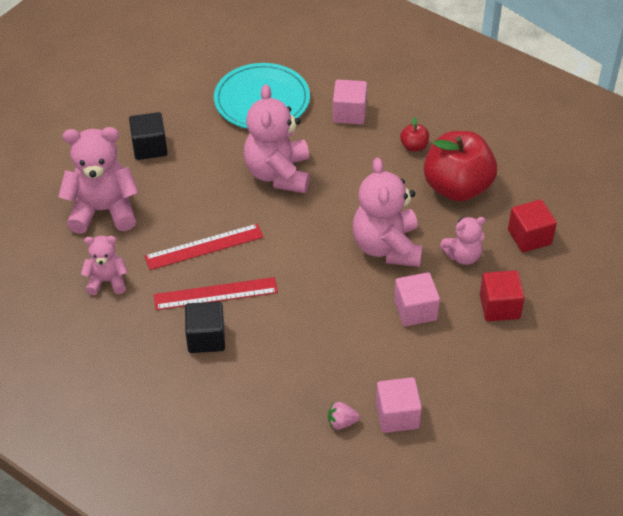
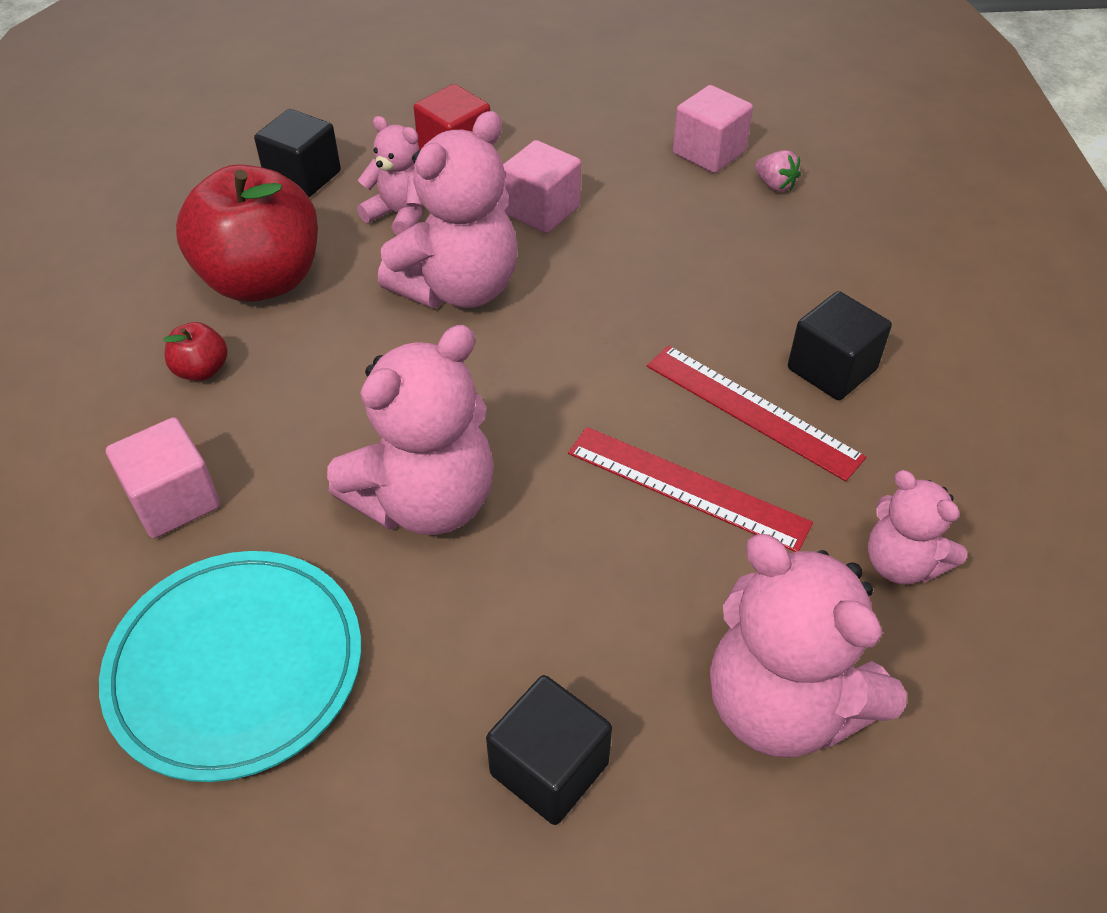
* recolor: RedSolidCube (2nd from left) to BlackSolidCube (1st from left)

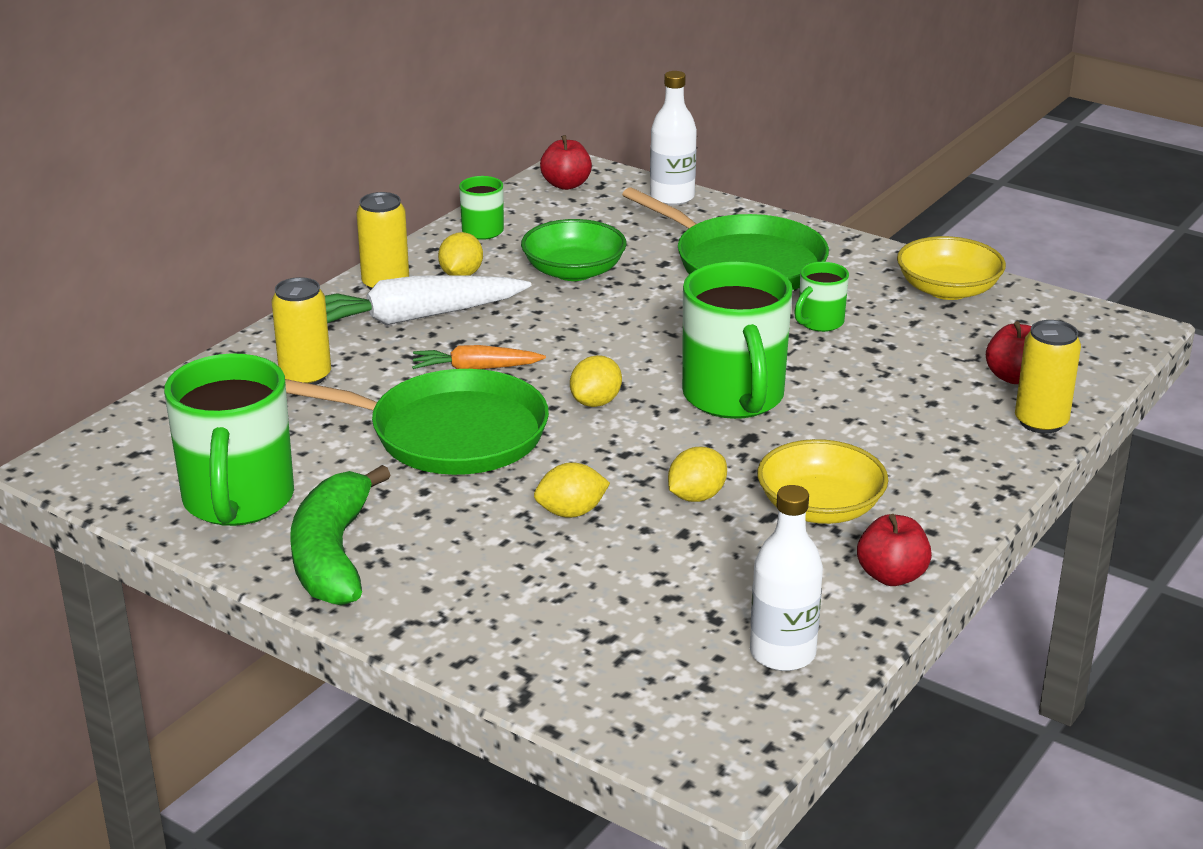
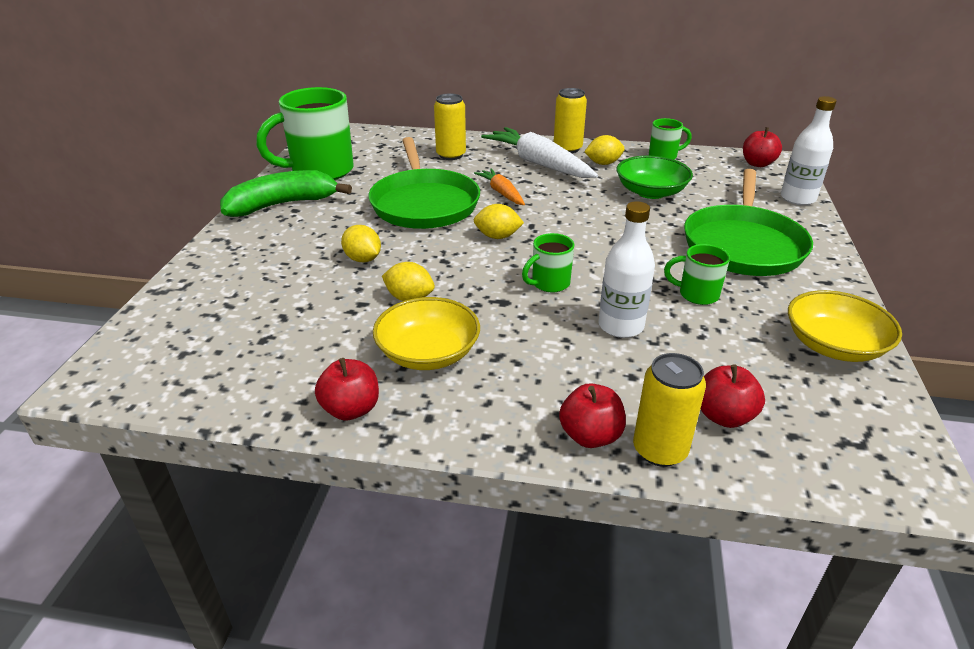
* resize: EmeraldTeaMug (3rd from left in the first image) x0.48
* insert: RedAppleFruit (2nd from left)
* move: SnowWhiteFlask (2nd from left in the first image) to SnowWhiteFlask (1st from left)

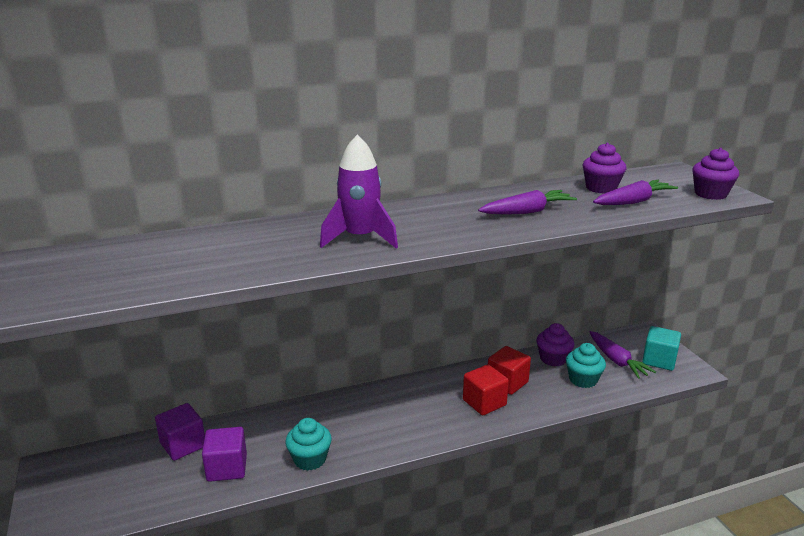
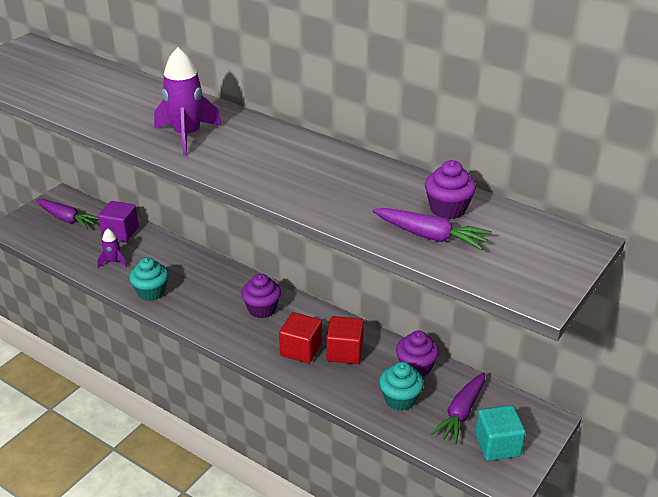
* move: RoyalPurpleRootVegetable (1st from left)
* replace: RoyalPurpleSolidCube (2nd from left) to RoyalPurpleToyRocket (1st from left)
* move: RoyalPurpleCupcake (3rd from left in the first image) to RoyalPurpleCupcake (1st from left)

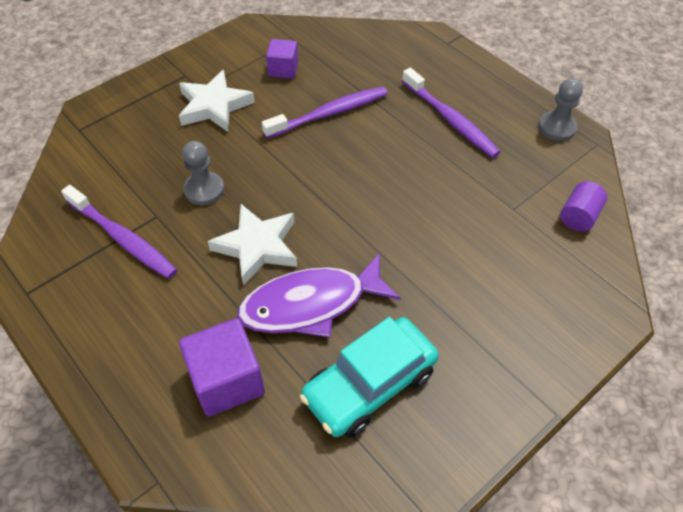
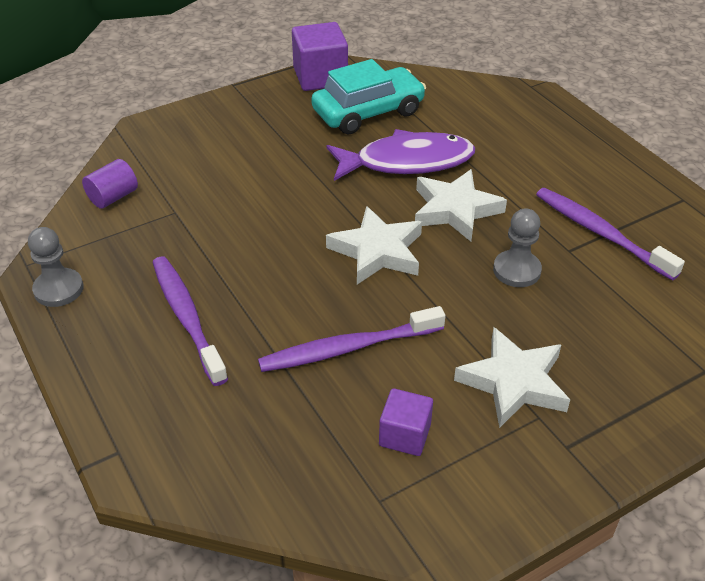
* move: RoyalPurpleSolidCube (1st from left)
* insert: SnowWhiteStarShape (1st from left)

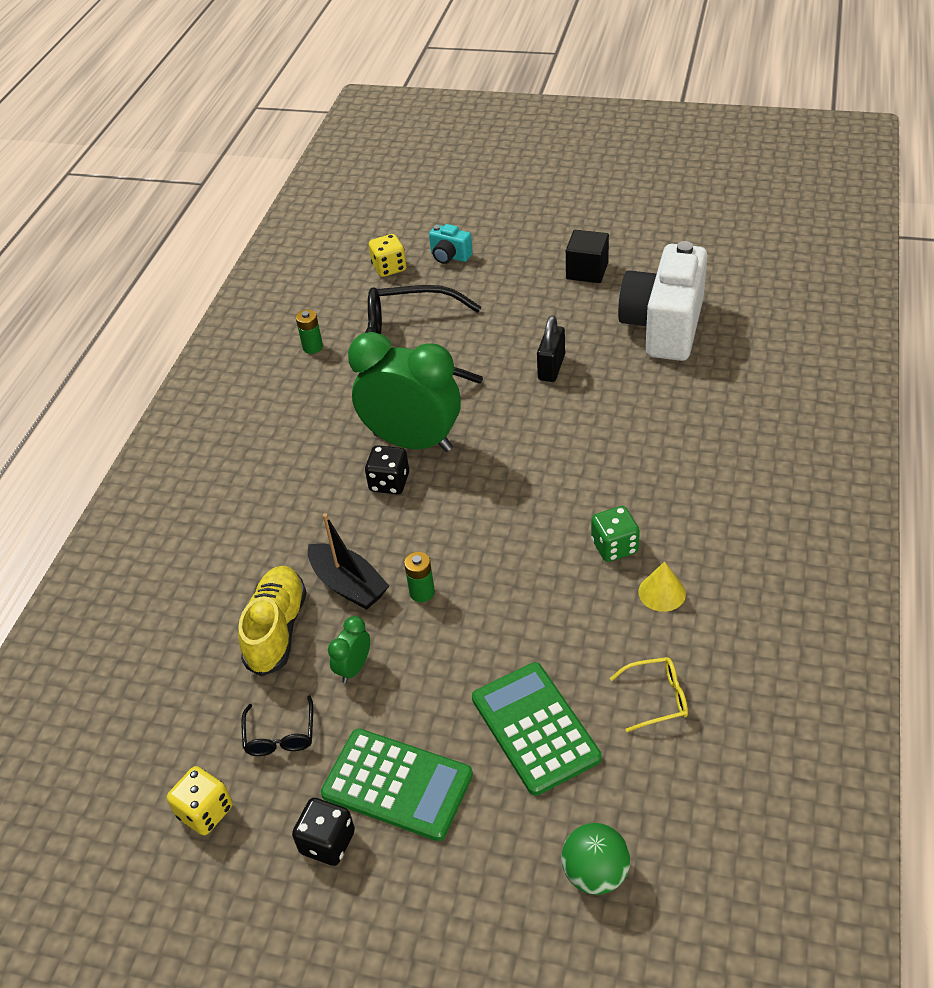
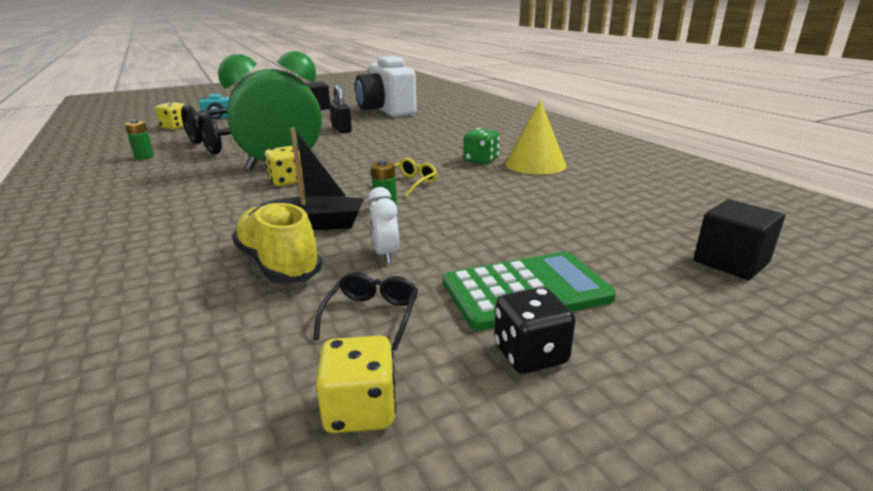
* recolor: BlackDie (2nd from left) to BrightYellowDie (2nd from left)
* rotate: BlackGlasses (1st from left in the first image) 120 degrees counterclockwise
* recolor: EmeraldAlarmClock (1st from left) to SnowWhiteAlarmClock
* move: BrightYellowGlasses
* resize: BrightYellowCone x1.76
* replace: EmeraldBall to BlackSolidCube (2nd from left)
* delete: EmeraldPocketCalculator (2nd from left)

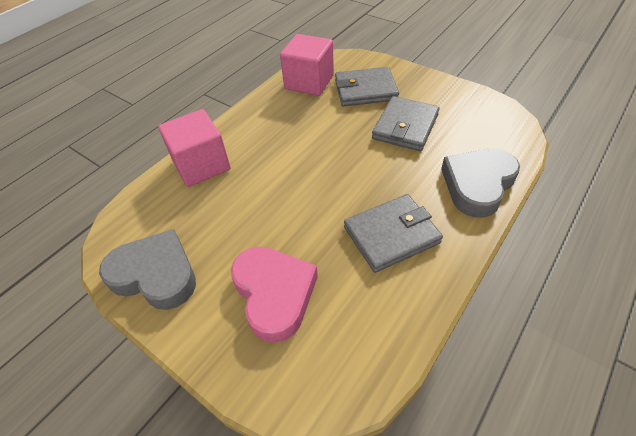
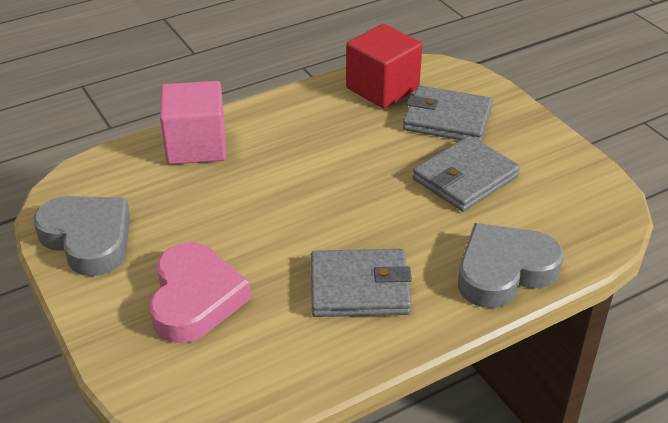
* recolor: PinkSolidCube (2nd from left) to RedSolidCube

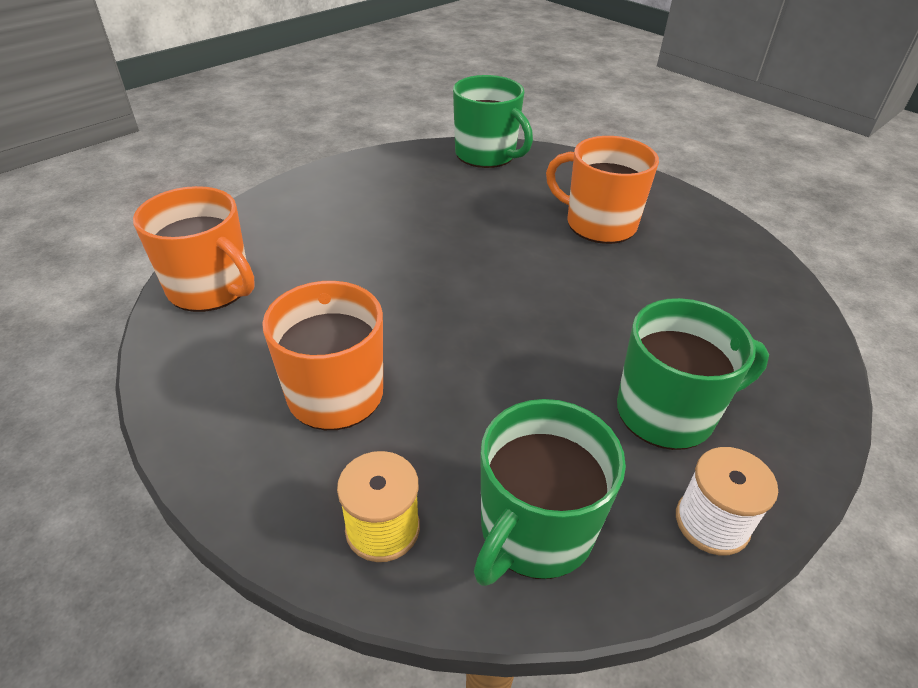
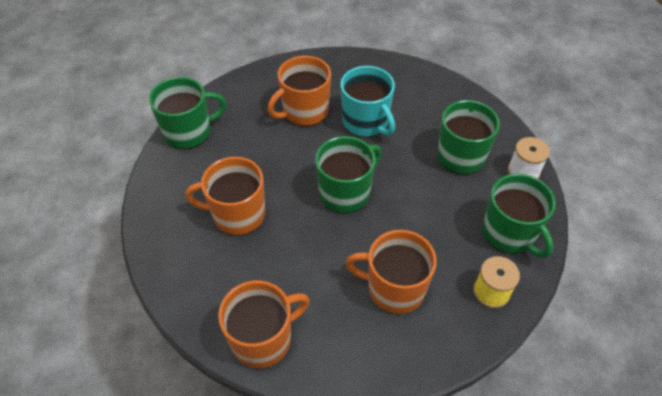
* insert: BrightOrangeTeaMug (1st from left)
* insert: EmeraldTeaMug (2nd from left)
* insert: AquaTeaMug

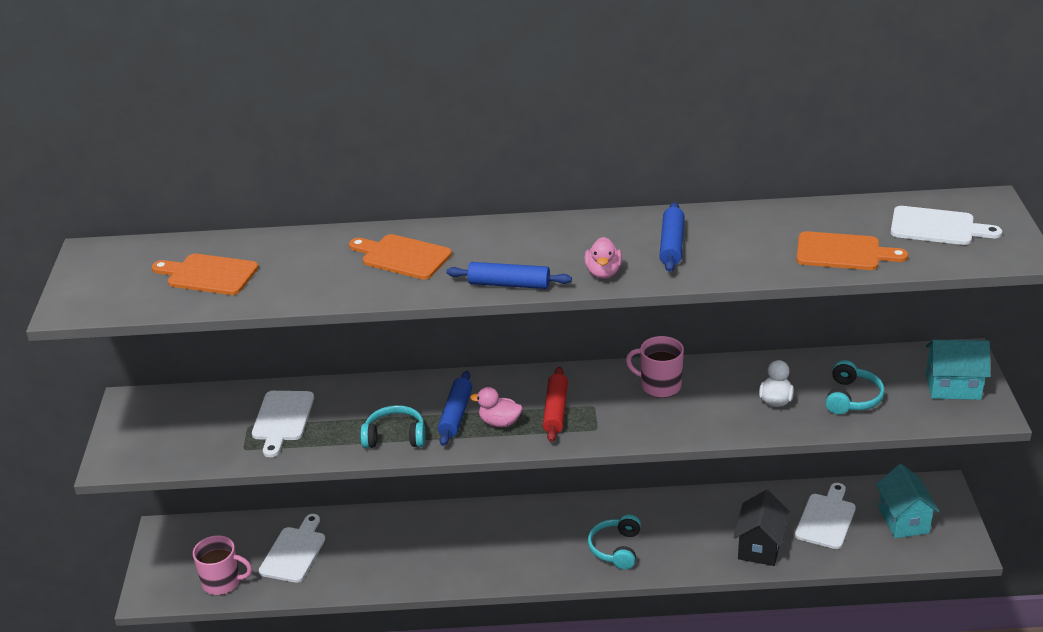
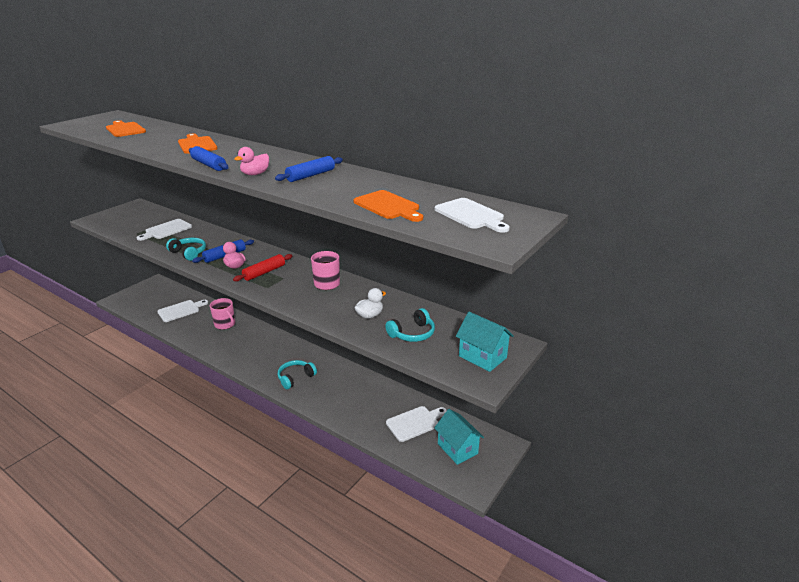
* move: PinkTeaMug (1st from left)
* rotate: AquaCottage (1st from left) 60 degrees counterclockwise
* delete: BlackCottage

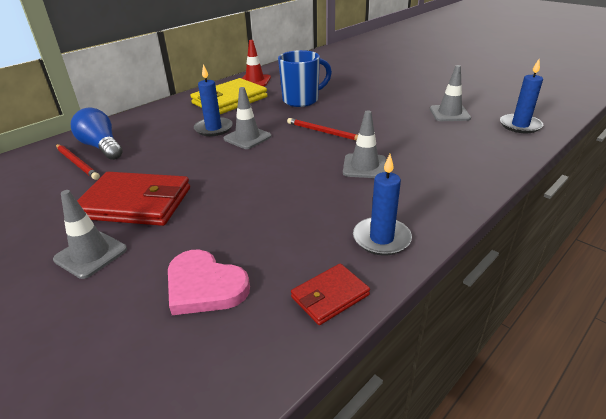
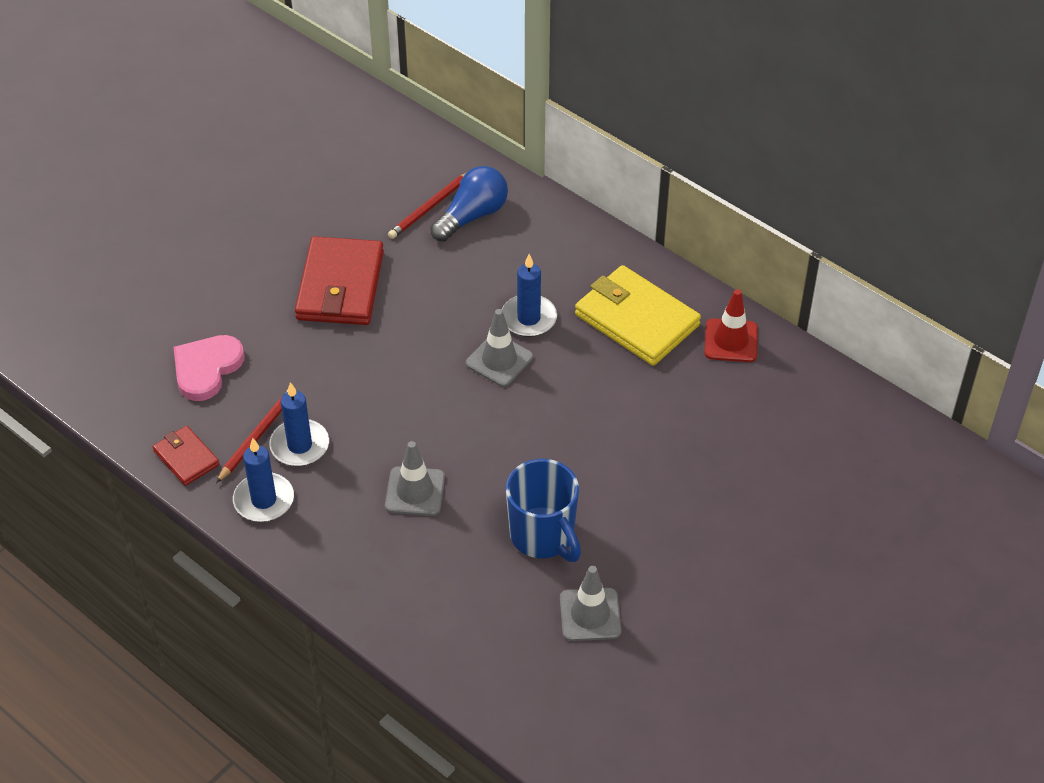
* move: RedPencil (2nd from left in the first image) to RedPencil (1st from left)
* move: BlueWaxCandle (3rd from left in the first image) to BlueWaxCandle (2nd from left)
* move: BlueTeaMug
* delete: AshGreySafetyCone (1st from left)

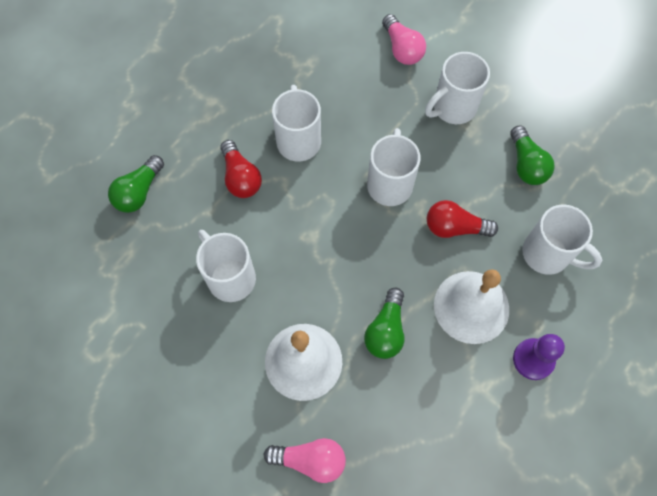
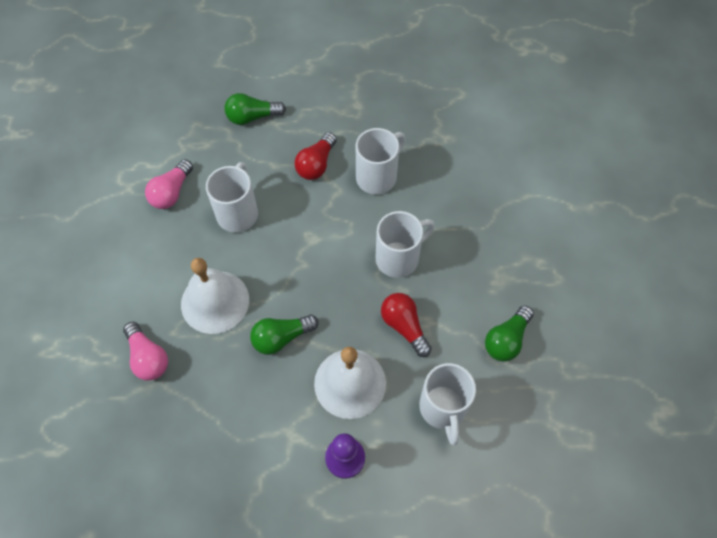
* move: PinkLightBulb (2nd from left)
* delete: SnowWhiteTeaMug (4th from left)

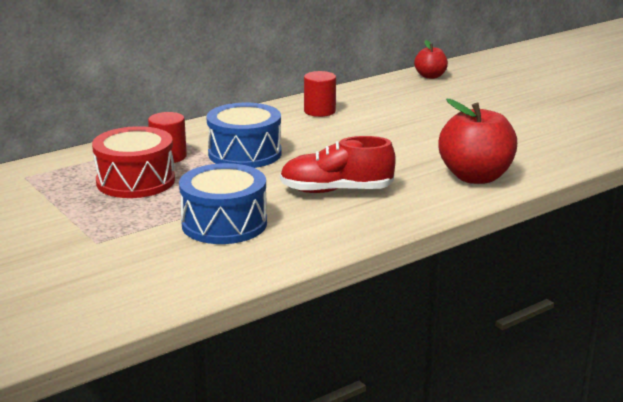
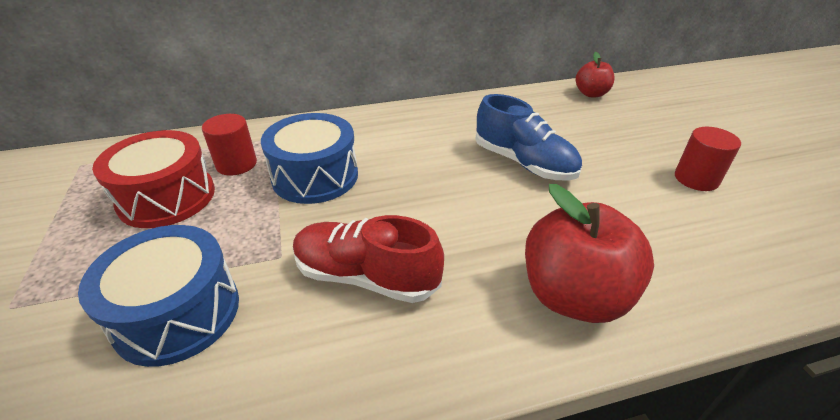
* insert: BlueLaceUpShoe
* move: RedCylinder (2nd from left)

